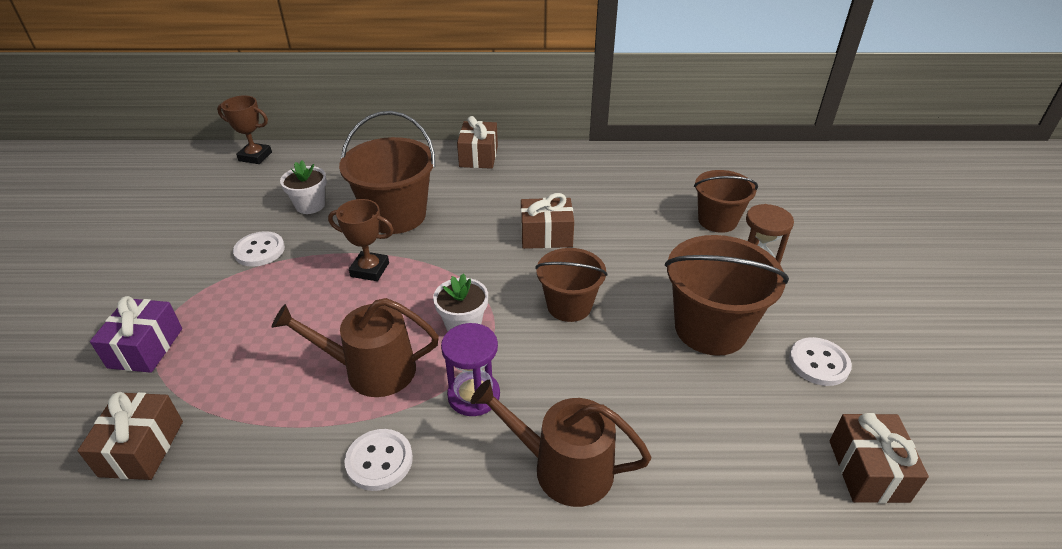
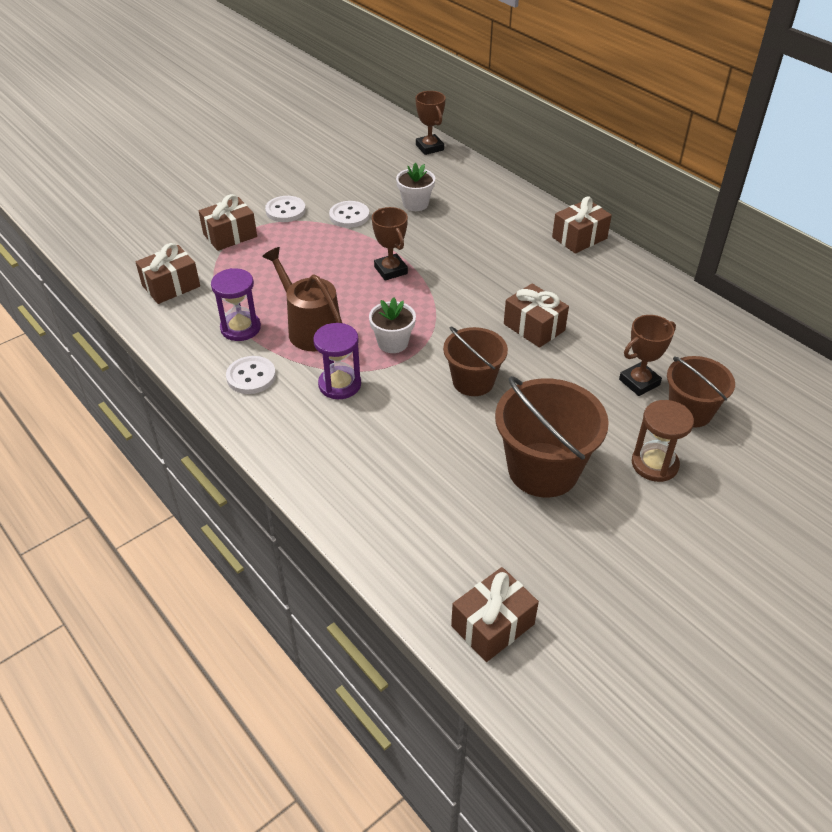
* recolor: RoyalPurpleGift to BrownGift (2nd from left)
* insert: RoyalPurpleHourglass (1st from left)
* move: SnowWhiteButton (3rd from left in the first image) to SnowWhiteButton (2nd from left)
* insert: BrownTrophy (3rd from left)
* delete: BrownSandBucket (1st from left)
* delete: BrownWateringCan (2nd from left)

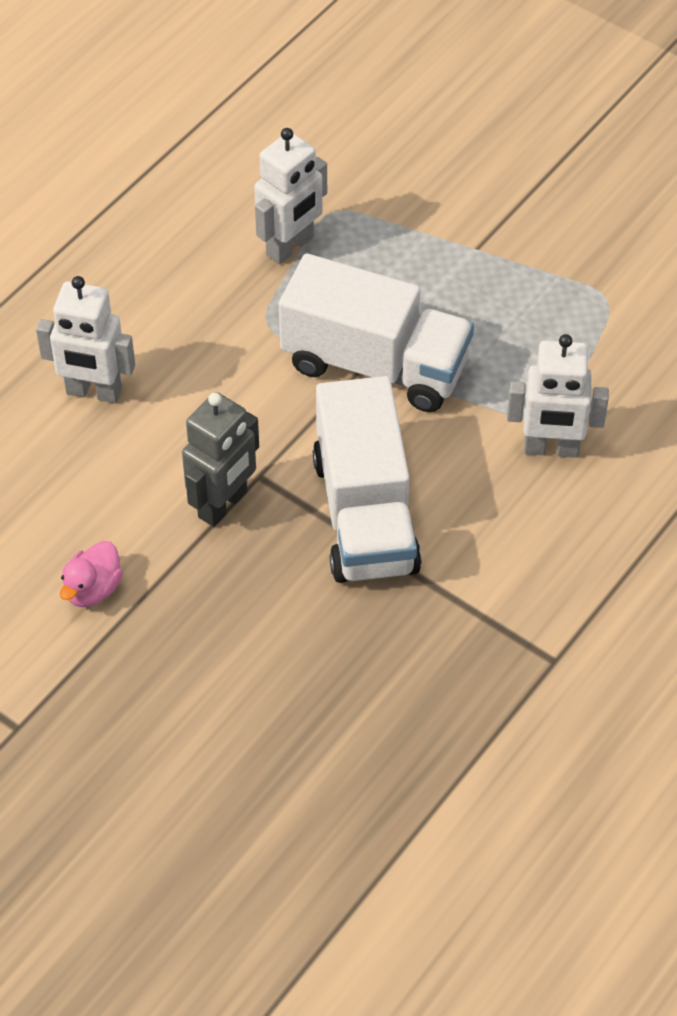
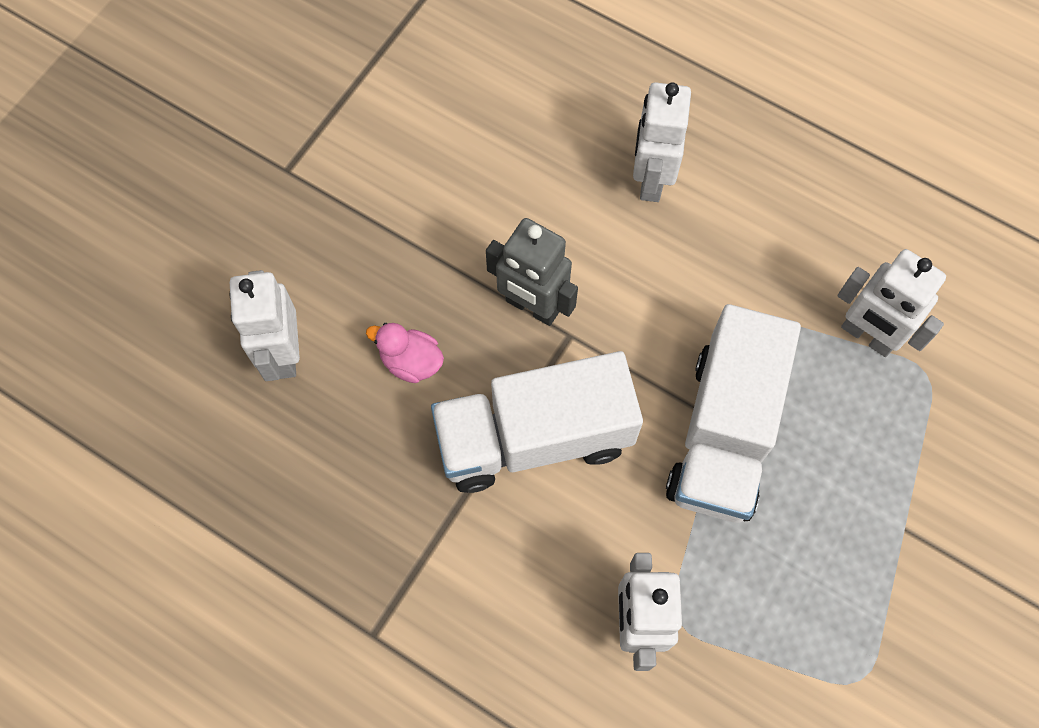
* insert: SnowWhiteRobotFigure (1st from left)
* move: PinkDuck

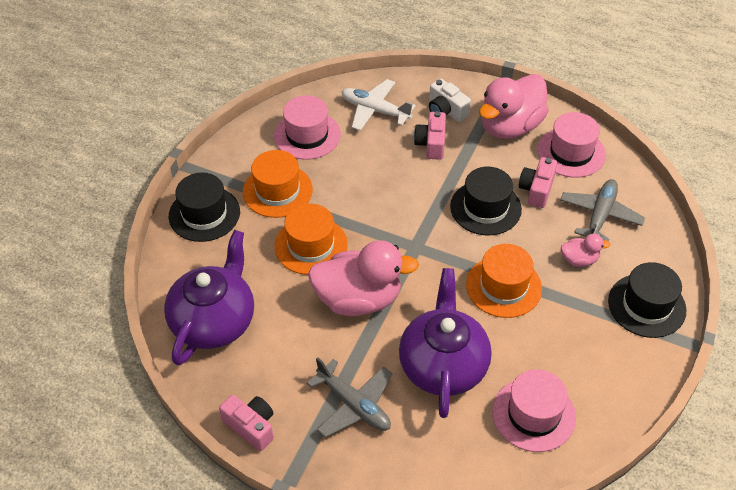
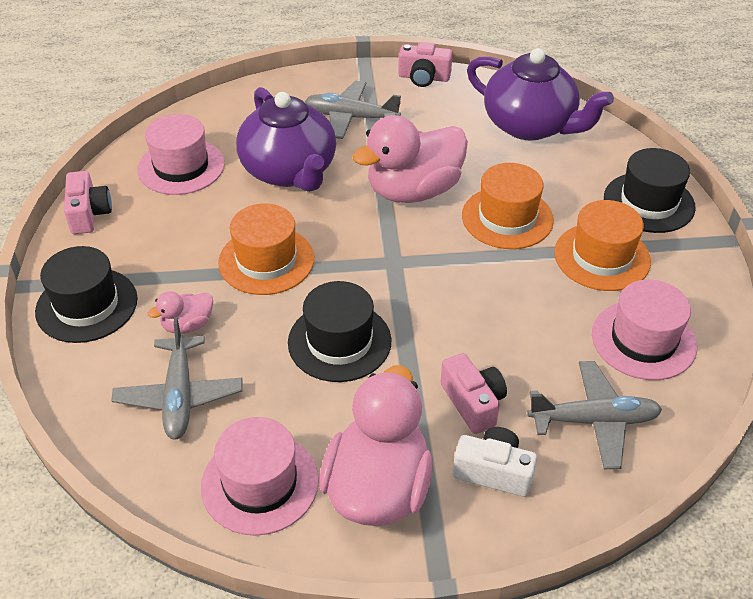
* move: PinkPhotoCamera (3rd from left in the first image) to PinkPhotoCamera (1st from left)
* rotate: RoyalPurpleTeapot (1st from left in the first image) 45 degrees counterclockwise
* recolor: SnowWhiteToyPlane to AshGreyToyPlane (3rd from left)

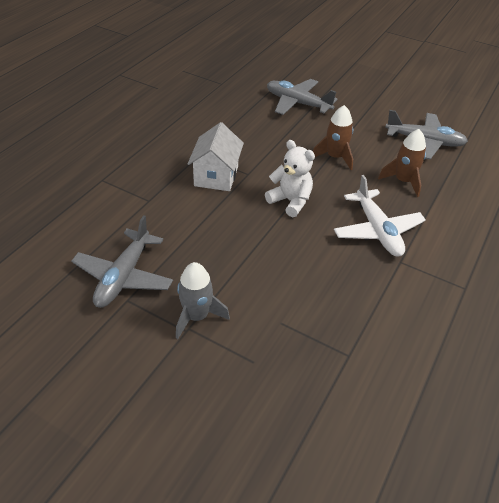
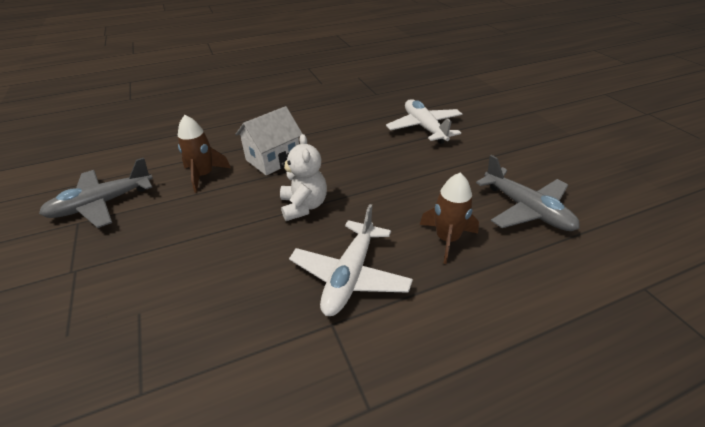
* move: BrownToyRocket (1st from left)
* recolor: AshGreyToyPlane (2nd from left) to SnowWhiteToyPlane (2nd from left)
* delete: AshGreyToyRocket

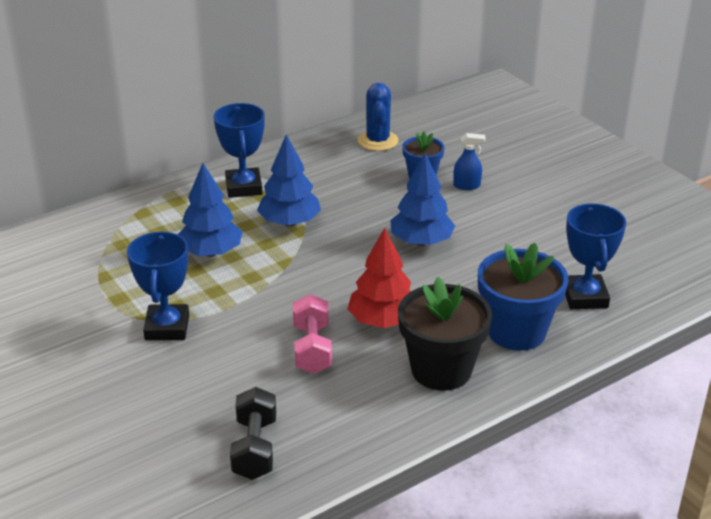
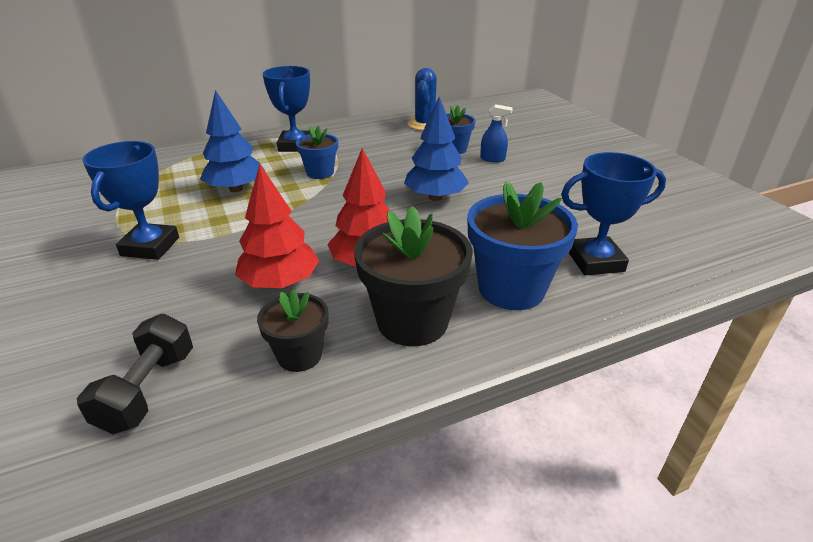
* replace: PinkFreeWeight to RedFirTree (1st from left)
* insert: BlackFlowerPot (1st from left)
* replace: BlueFirTree (2nd from left) to BlueFlowerPot (1st from left)
* rotate: BlueTrophy (3rd from left) 75 degrees clockwise

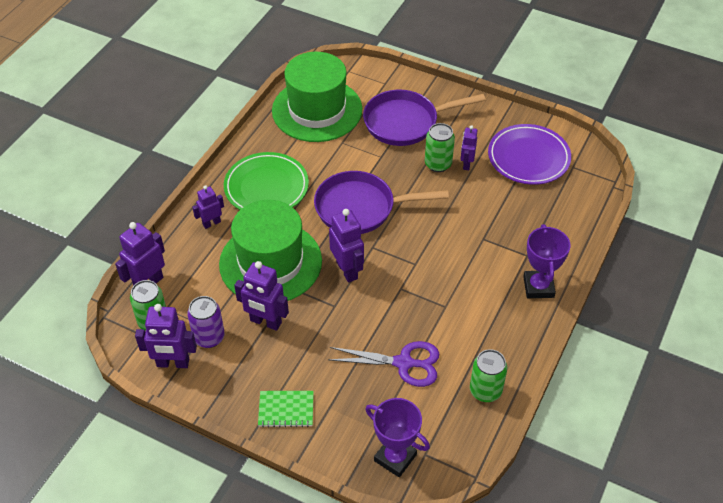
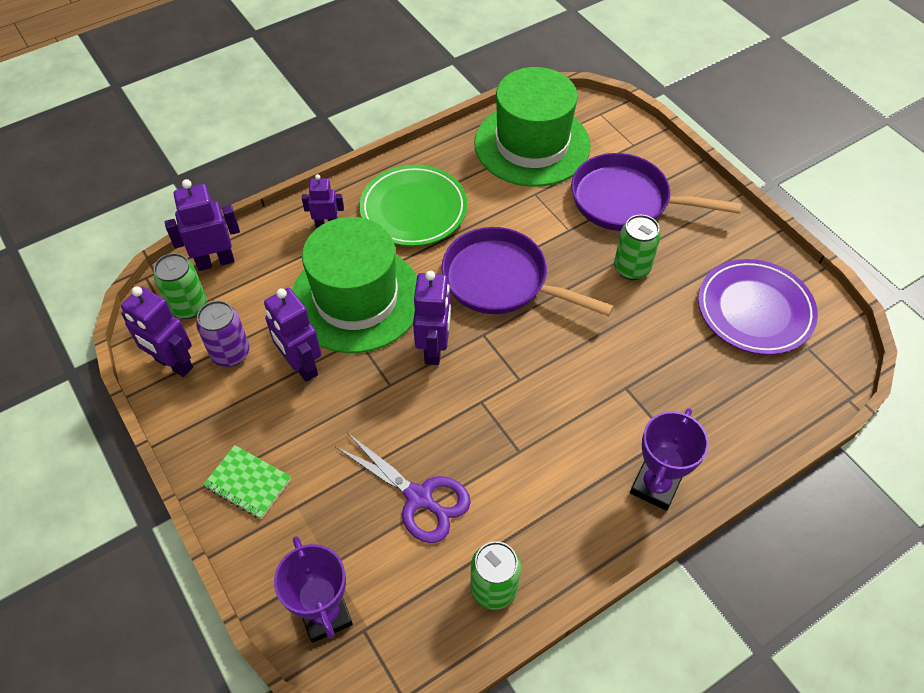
* delete: RoyalPurpleRobotFigure (6th from left)

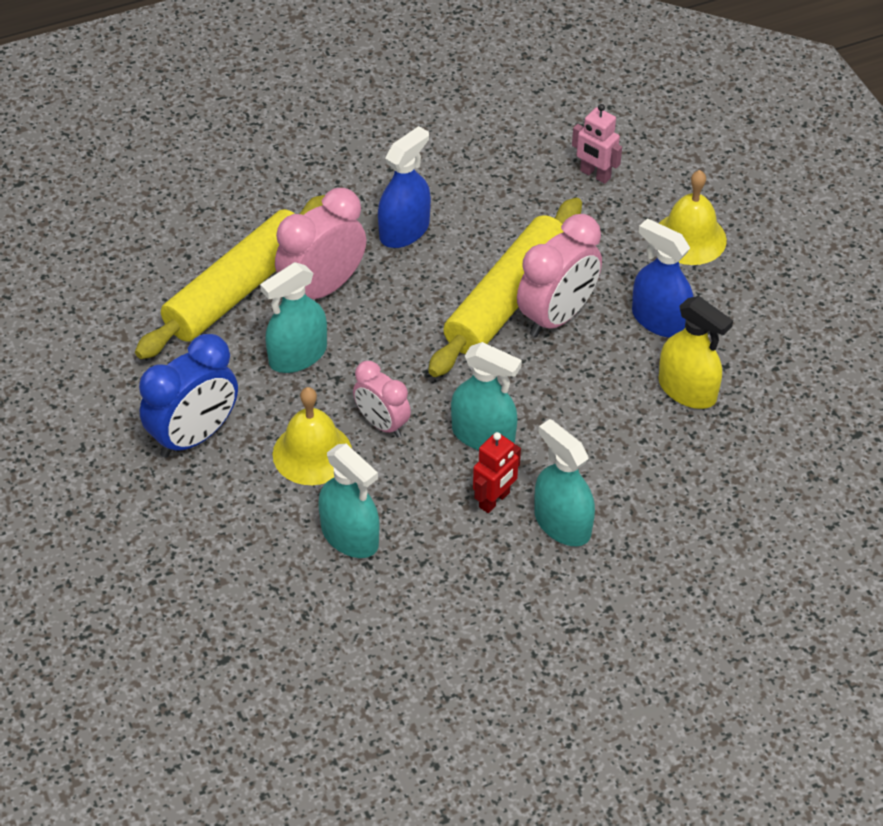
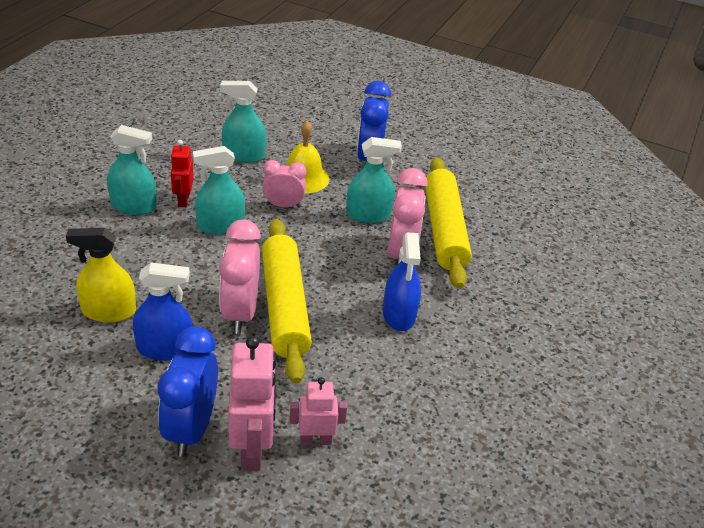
* replace: BrightYellowHandBell (2nd from left) to BlueAlarmClock (1st from left)
* insert: PinkRobotFigure (1st from left)
* rotate: AquaSprayBottle (1st from left in the first image) 75 degrees clockwise

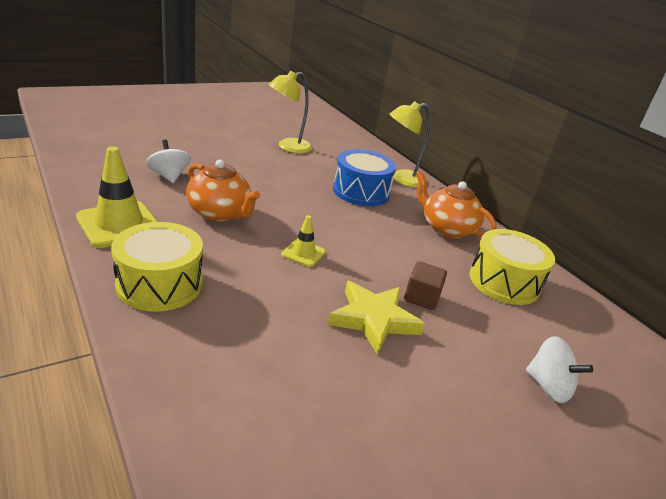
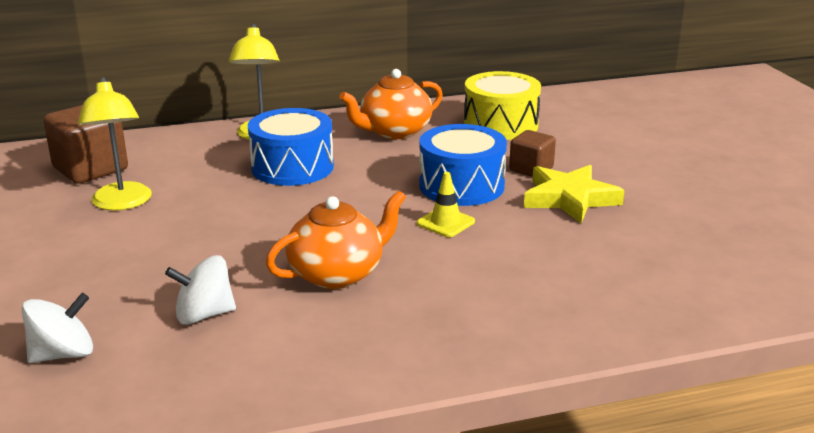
* move: SnowWhiteWhirligig (2nd from left in the first image) to SnowWhiteWhirligig (1st from left)
* insert: BrownSolidCube (1st from left)
* insert: BlueDrum (2nd from left)
* delete: BrightYellowSafetyCone (1st from left)
* delete: BrightYellowDrum (1st from left)

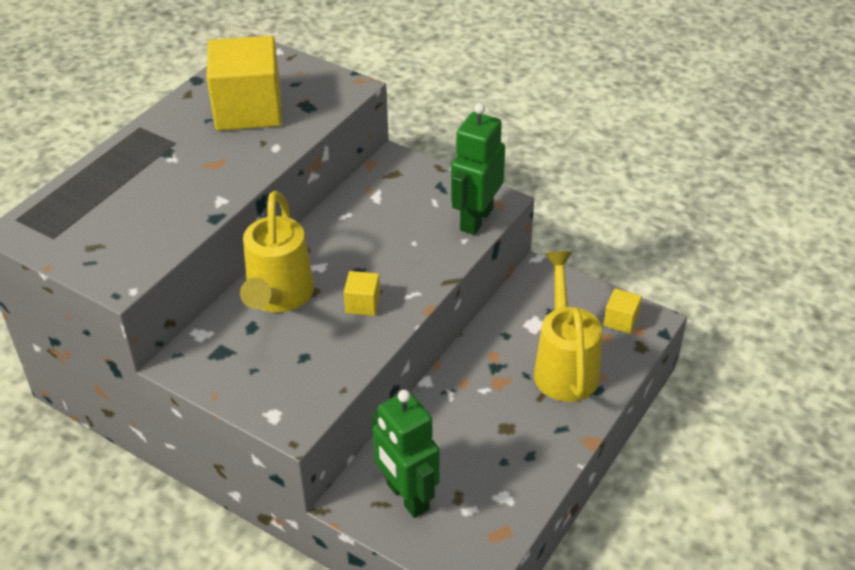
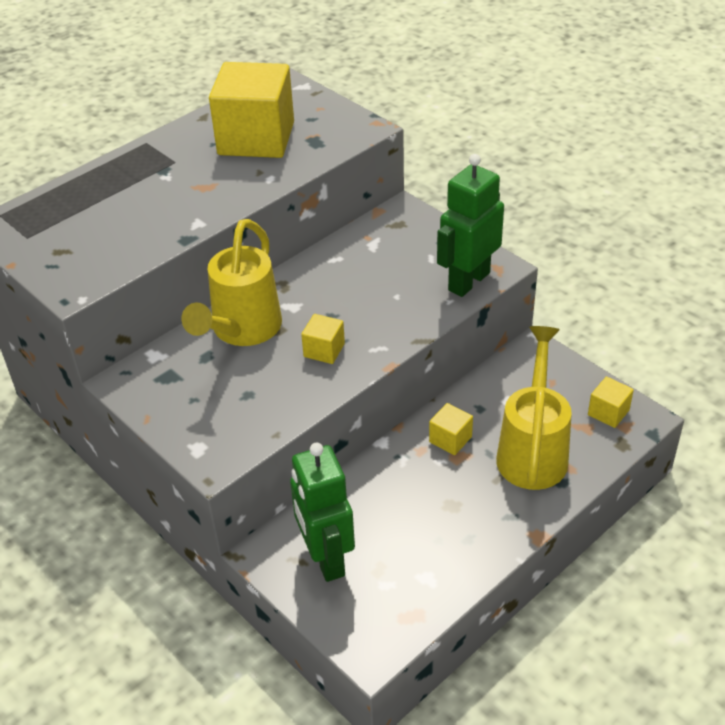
* insert: BrightYellowSolidCube (3rd from left)

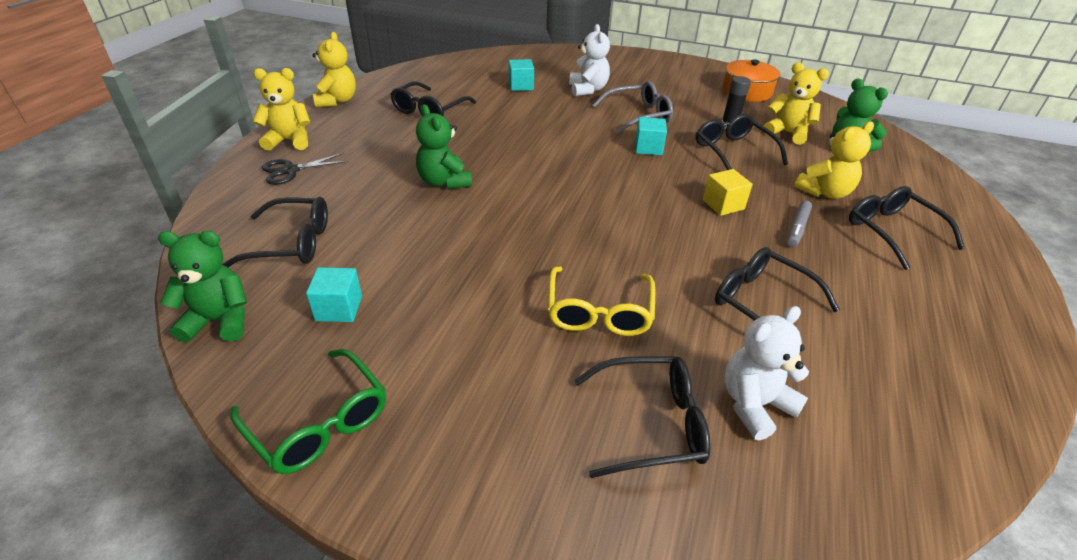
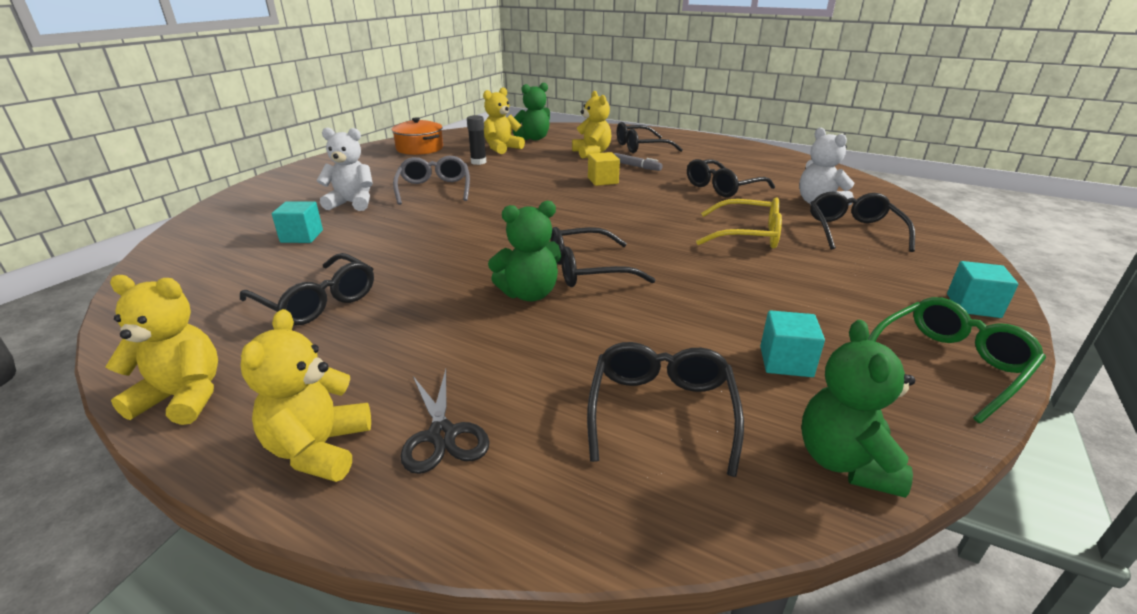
* move: BlackGlasses (4th from left in the first image) to BlackGlasses (2nd from left)
* move: AquaSolidCube (3rd from left)

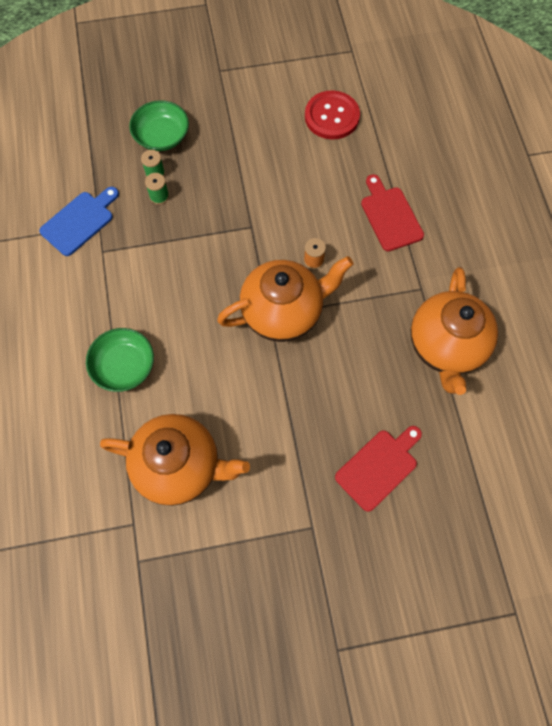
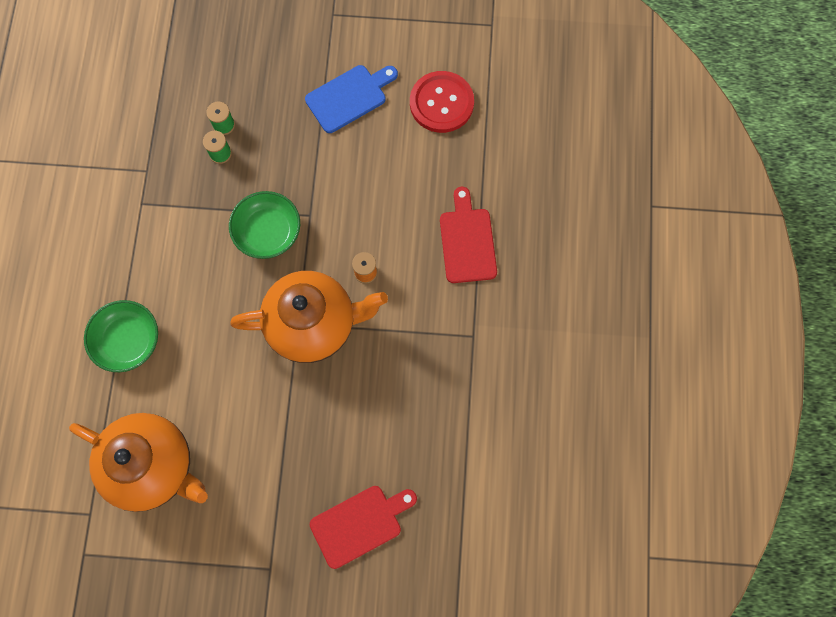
* move: EmeraldDeepDish (2nd from left)
* move: BlueBreadBoard
* delete: BrightOrangeTeapot (3rd from left)

